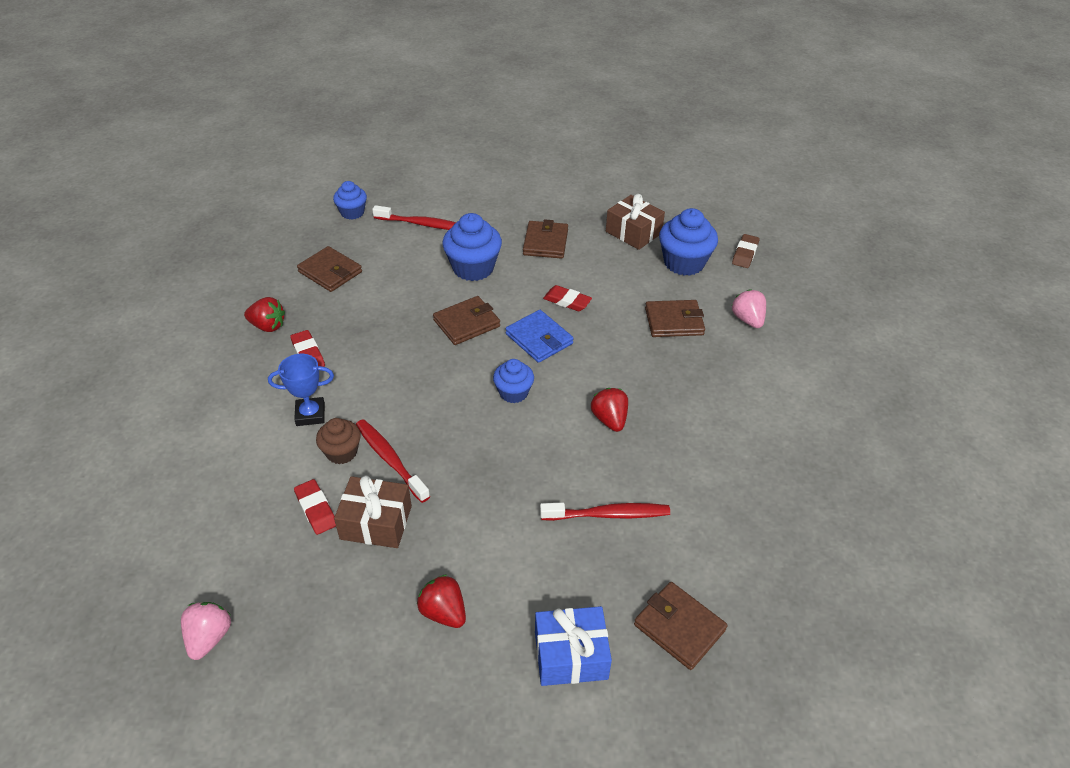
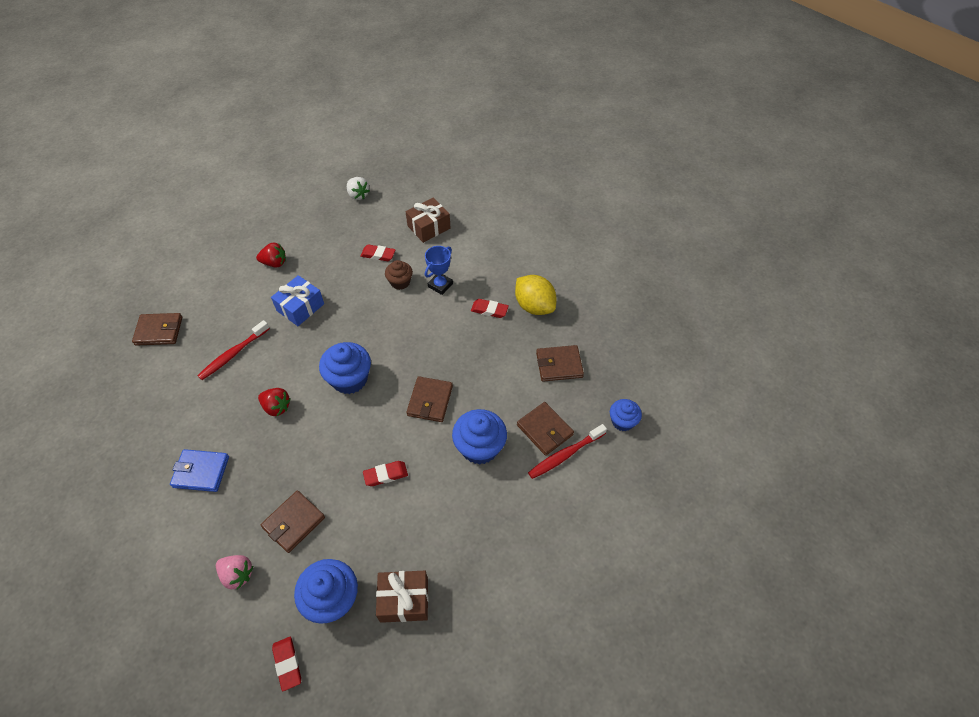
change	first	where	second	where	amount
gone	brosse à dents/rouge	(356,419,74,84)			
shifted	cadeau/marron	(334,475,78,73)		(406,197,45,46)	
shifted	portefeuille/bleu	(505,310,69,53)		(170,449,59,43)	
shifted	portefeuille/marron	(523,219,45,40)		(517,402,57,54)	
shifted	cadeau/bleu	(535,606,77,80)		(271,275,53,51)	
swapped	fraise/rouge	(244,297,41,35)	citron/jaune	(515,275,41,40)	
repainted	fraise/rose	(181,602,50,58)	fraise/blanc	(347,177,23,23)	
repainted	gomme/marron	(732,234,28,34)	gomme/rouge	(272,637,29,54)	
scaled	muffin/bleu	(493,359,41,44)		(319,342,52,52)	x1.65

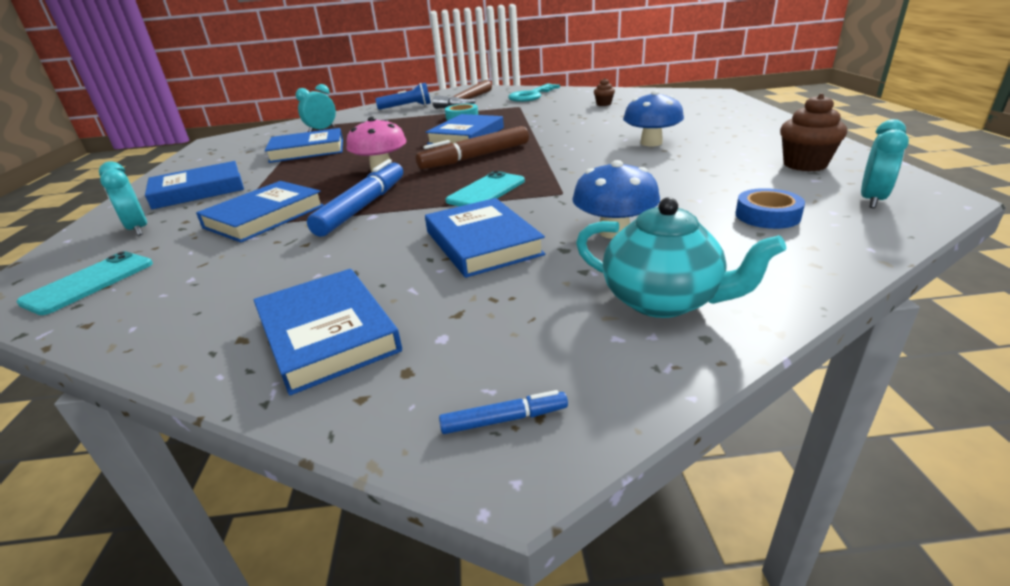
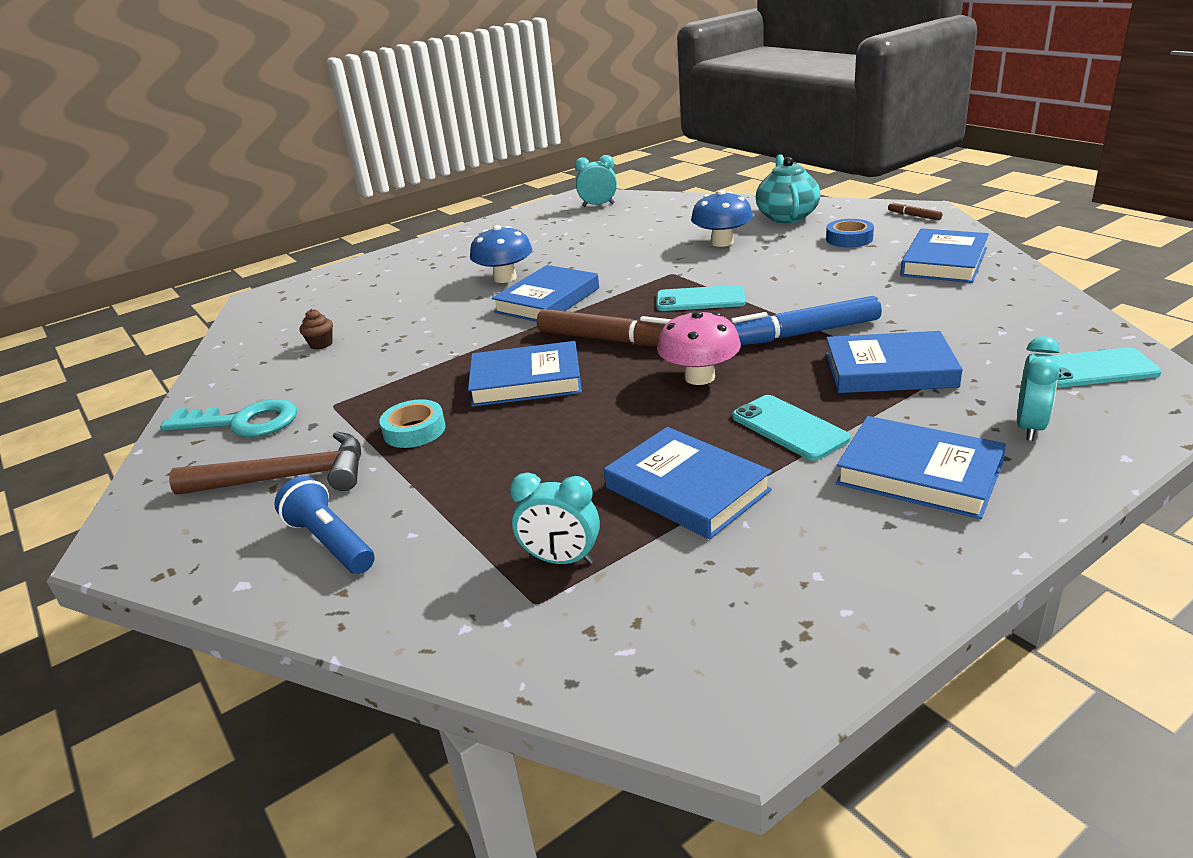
change	first	where	second	where	amount
gone	muffin/marron	(780,93,67,78)			
new			téléphone/turquoise	(732,395,119,66)	
shifted	livre/bleu	(425,198,120,80)		(492,265,107,57)	
shifted	ruban adhésif/bleu	(735,188,70,41)		(826,219,48,29)	
repainted	feutre/bleu	(439,390,129,44)	feutre/marron	(888,202,54,18)	

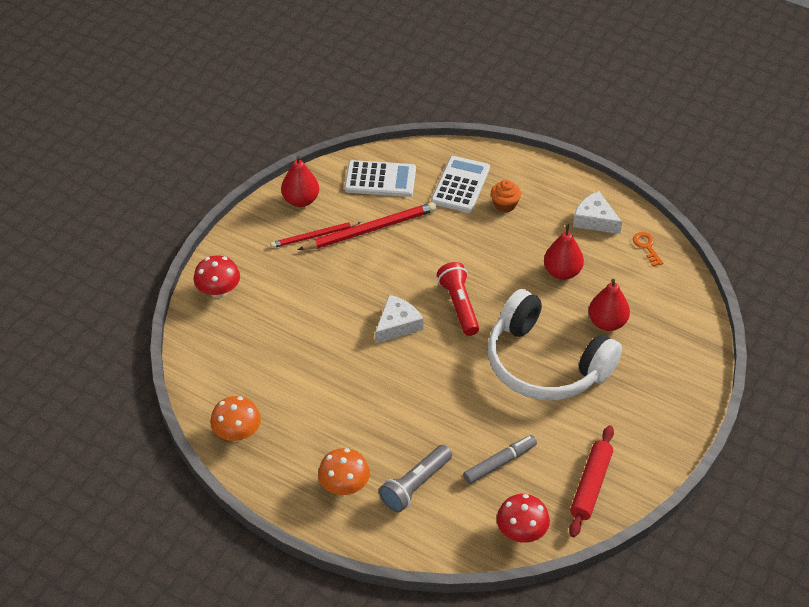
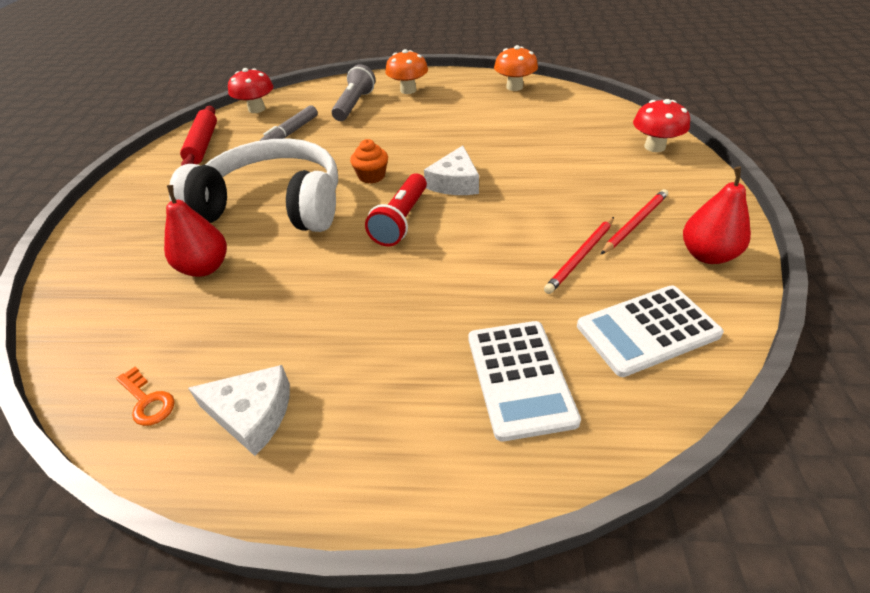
change	first	where	second	where	amount
gone	poire/rouge	(544,224,40,56)			
shifted	muffin/orange	(491,180,30,32)		(350,139,38,45)	
rotated	lampe de poche/rouge	(437,262,42,74)		(365,173,62,73)	60 degrees clockwise
scaled	crayon/rouge	(298,202,139,48)		(544,217,70,77)	x0.63

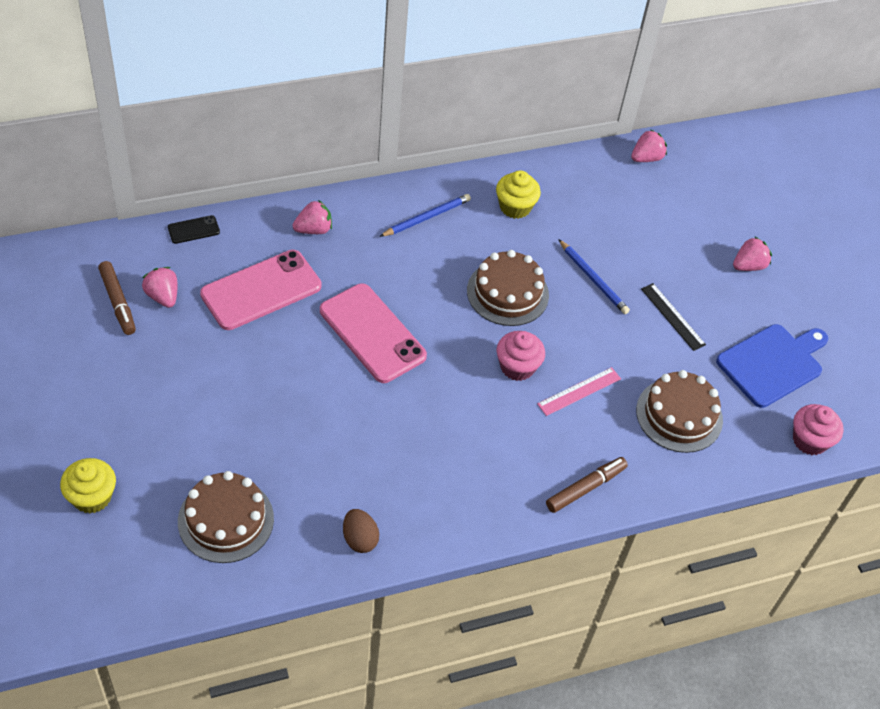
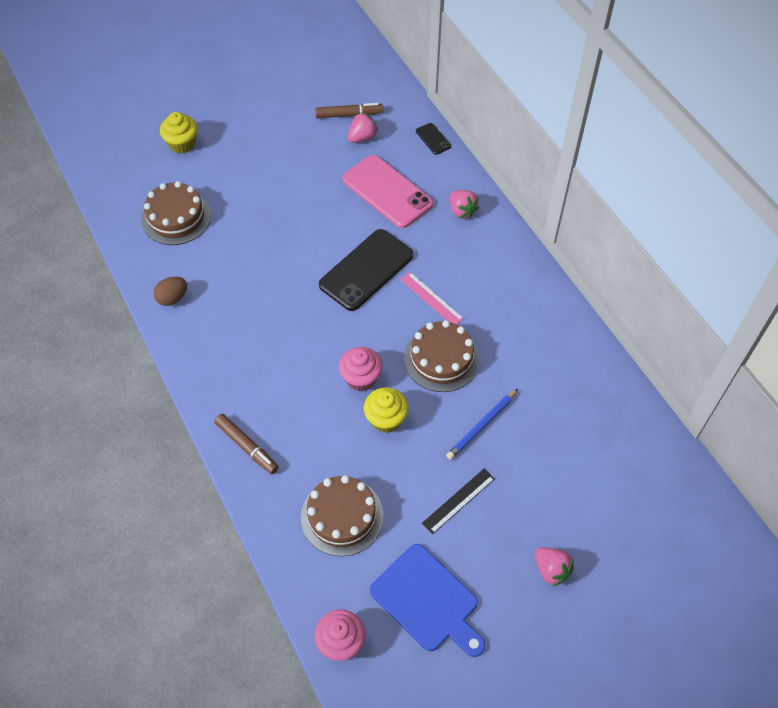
change	first	where	second	where	amount
gone	crayon/bleu	(379,194,92,43)			
gone	fraise/rose	(631,129,36,33)			
shifted	muffin/jaune	(496,170,45,49)		(364,387,45,46)	
shifted	règle/rose	(537,367,84,49)		(400,272,64,52)	
repainted	téléphone/rose	(320,283,107,100)	téléphone/noir	(319,229,95,82)	
rotated	feutre/marron	(98,261,38,74)		(315,103,68,15)	150 degrees counterclockwise

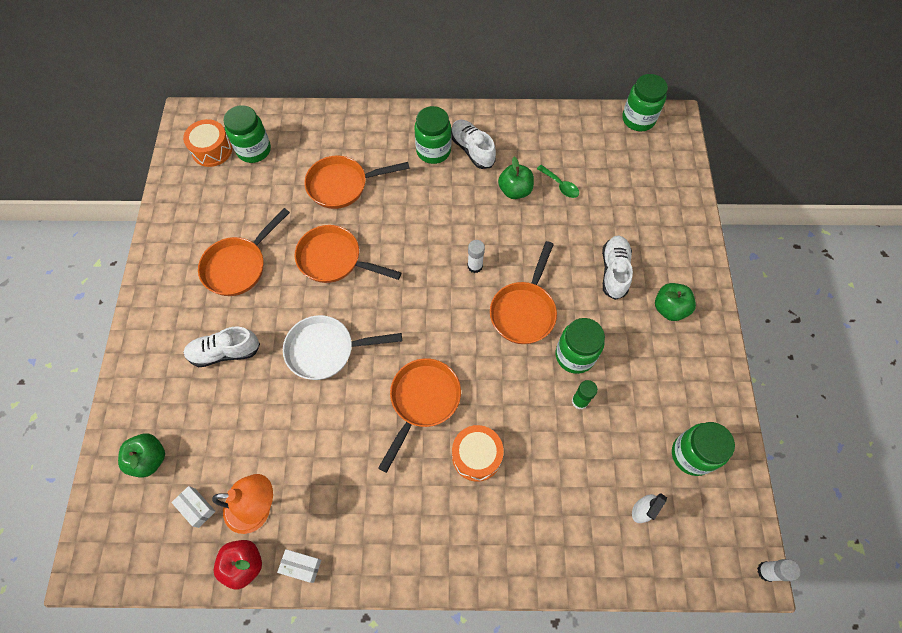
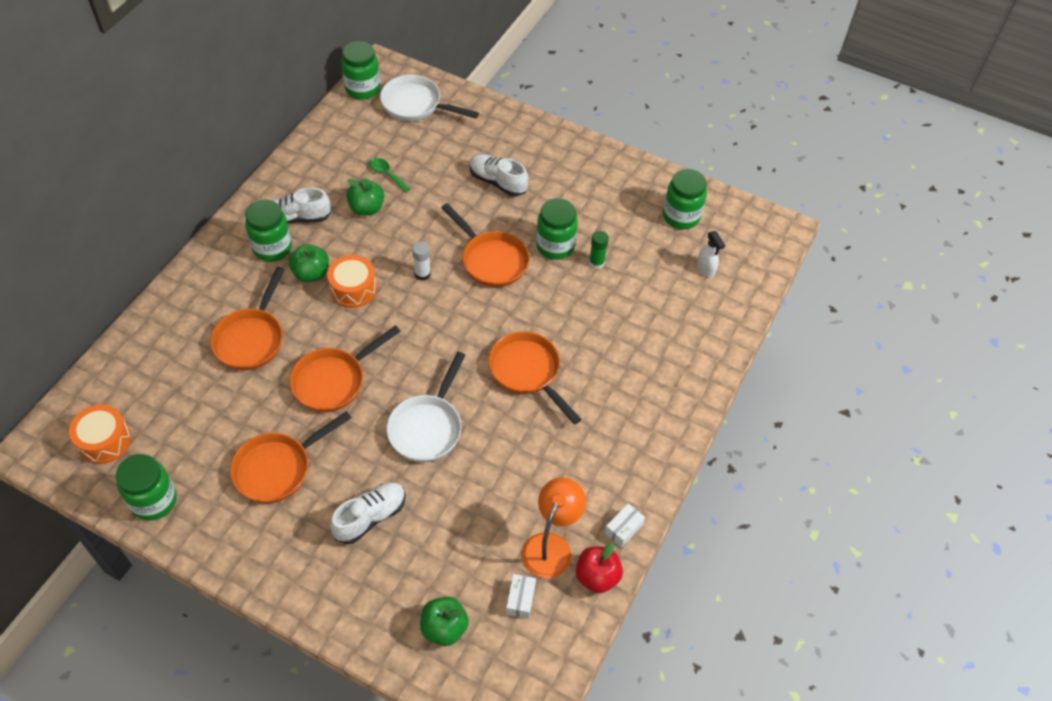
change	first	where	second	where	amount
gone	bâton de colle/blanc	(757,559,43,23)			
new			poêle/blanc	(380,75,99,46)	
shifted	bocal/vert	(223,105,48,58)		(116,454,61,67)	
shifted	tambour/orange	(452,425,52,57)		(327,255,50,53)	
shifted	pomme/vert	(655,283,41,38)		(289,244,40,38)	
rotated	boîte/blanc	(171,486,45,42)		(506,574,30,45)	60 degrees counterclockwise
rotated	chaussure/blanc	(184,327,76,40)		(330,482,76,62)	150 degrees counterclockwise
rotated	poêle/orange	(198,208,92,88)		(230,411,122,92)	75 degrees clockwise
rotated	cuillère/vert	(537,165,42,33)		(370,158,41,35)	120 degrees counterclockwise

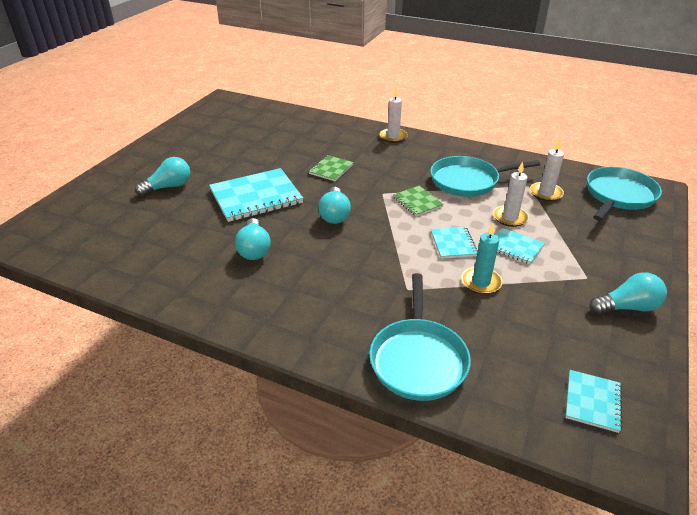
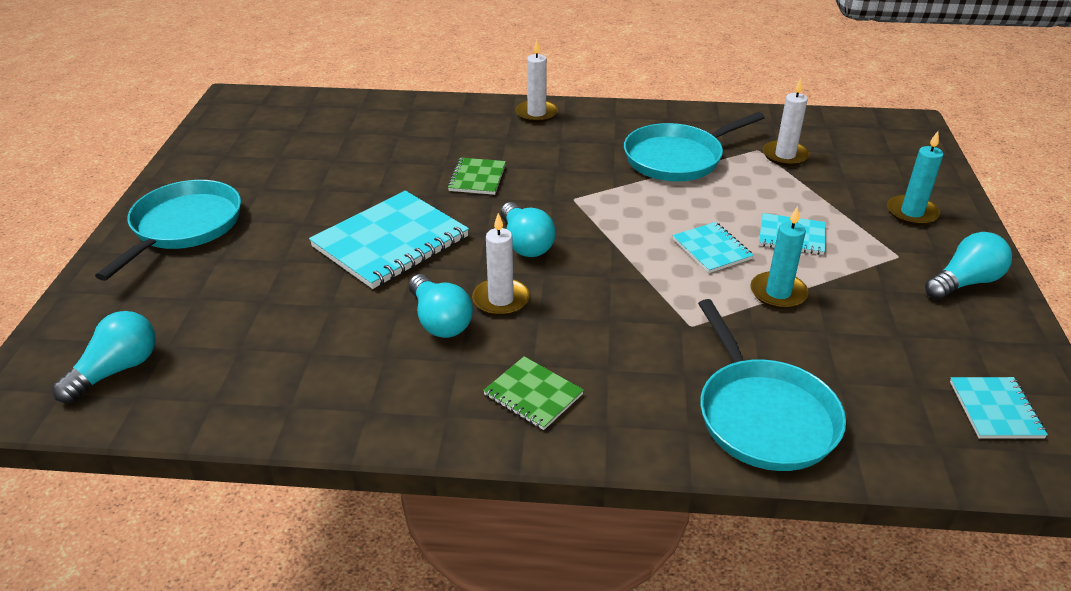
change	first	where	second	where	amount
new			bougie/turquoise	(887,131,57,94)	
shifted	ampoule/turquoise	(135,157,55,39)		(52,311,104,92)	
shifted	carnet/vert	(393,186,51,31)		(483,356,101,74)	
shifted	bougie/blanc	(493,161,36,66)		(472,213,58,103)	
shifted	poêle/turquoise	(587,167,75,54)		(95,180,146,101)	

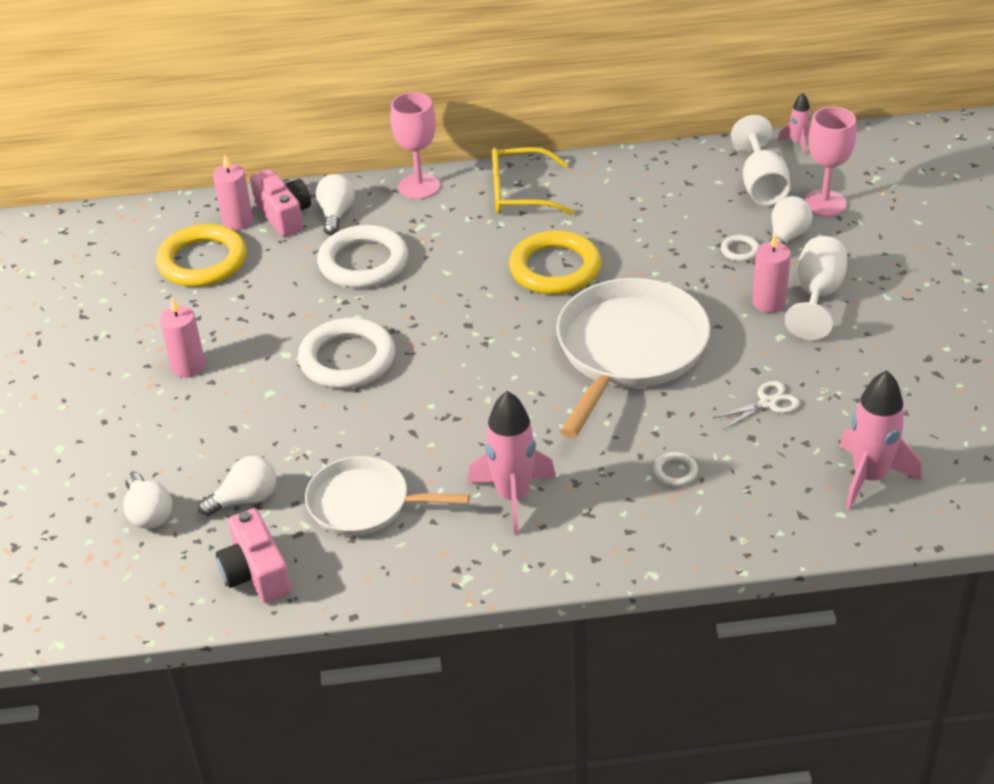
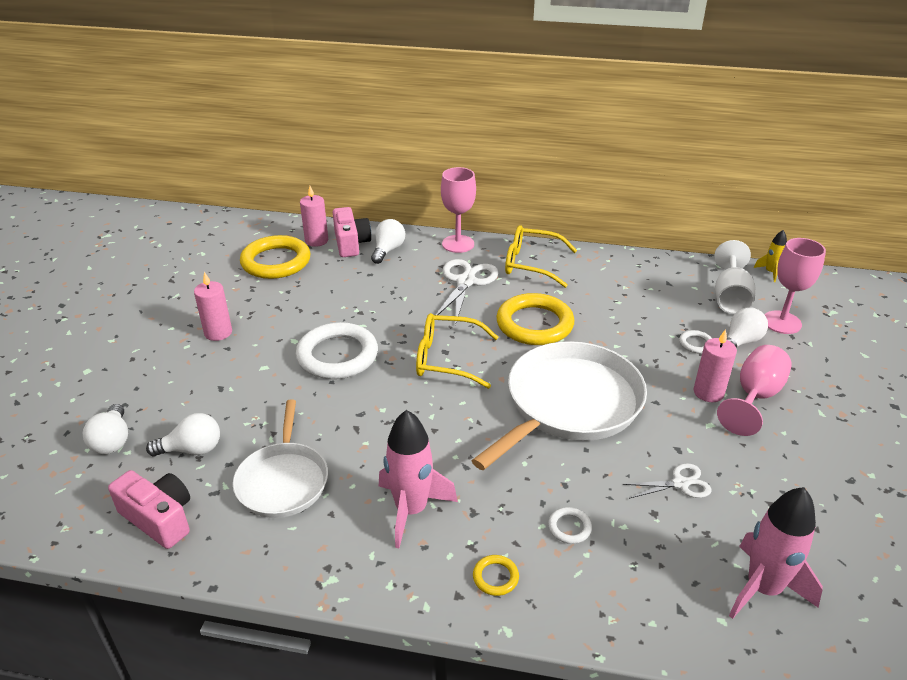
change	first	where	second	where	amount
gone	anneau/blanc	(317,225,91,63)			
new			lunettes/jaune	(416,313,82,76)	
new			ciseaux/blanc	(436,259,63,66)	
new			anneau/jaune	(473,555,46,41)	
repainted	fusée/rose	(778,93,33,62)	fusée/jaune	(754,230,33,52)	
repainted	verre à pied/blanc	(785,236,62,104)	verre à pied/rose	(717,345,75,91)	
rotated	appareil photo/rose	(216,508,75,95)		(108,470,82,79)	135 degrees clockwise
rotated	poêle/blanc	(305,456,165,80)		(233,399,95,119)	120 degrees counterclockwise

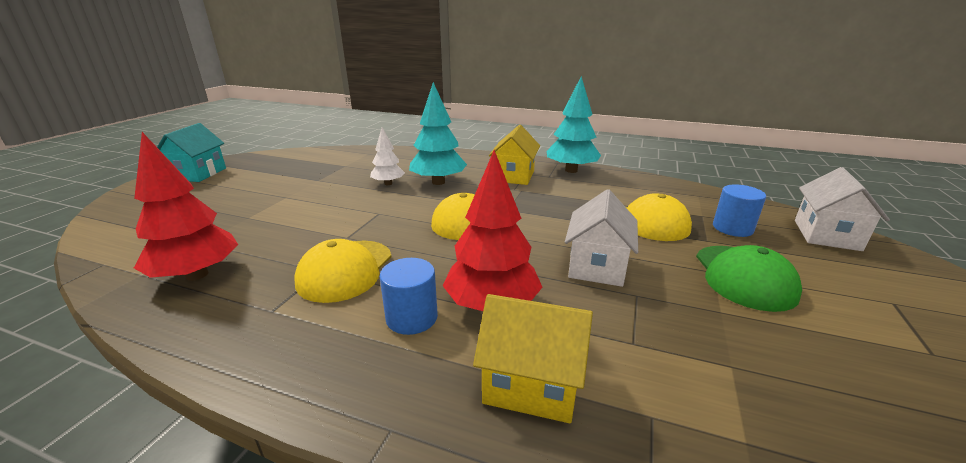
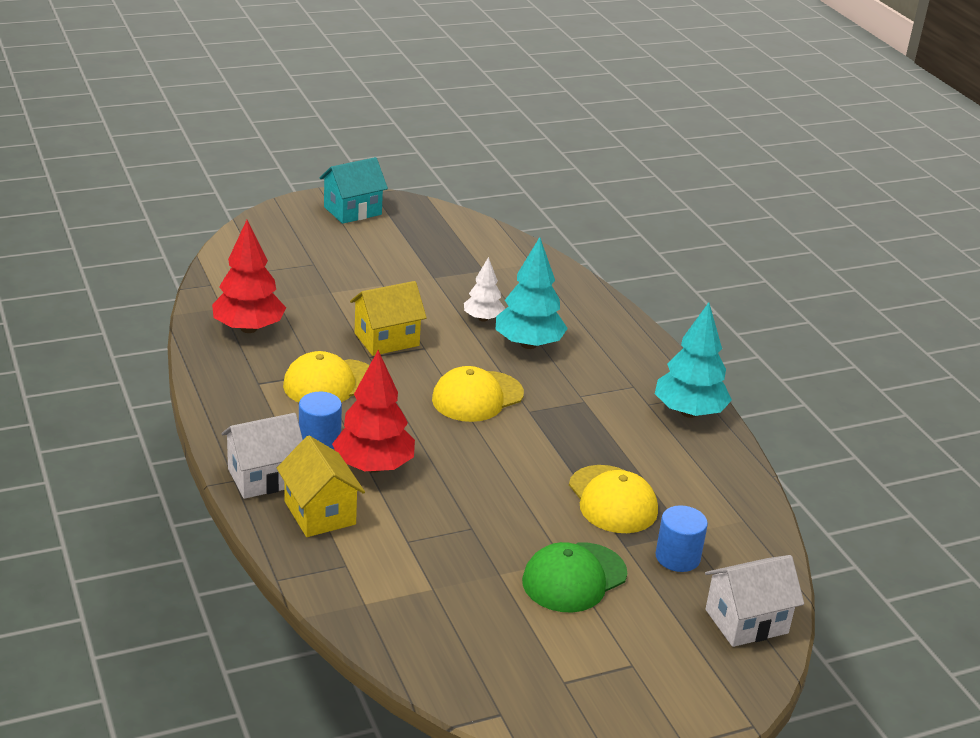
change	first	where	second	where	amount
shifted	maison/jaune	(489,125,51,60)		(350,281,77,75)	
shifted	maison/blanc	(565,189,73,98)		(221,413,82,86)	

